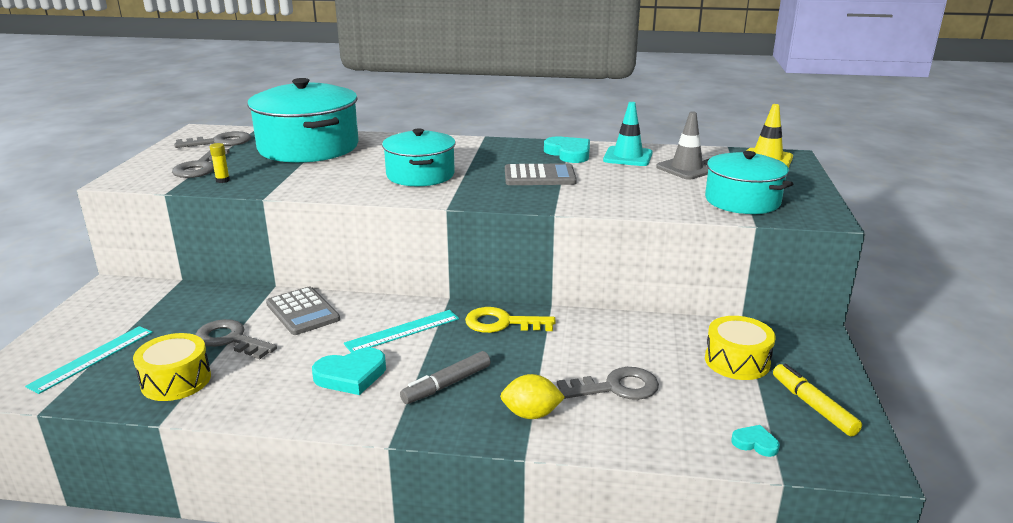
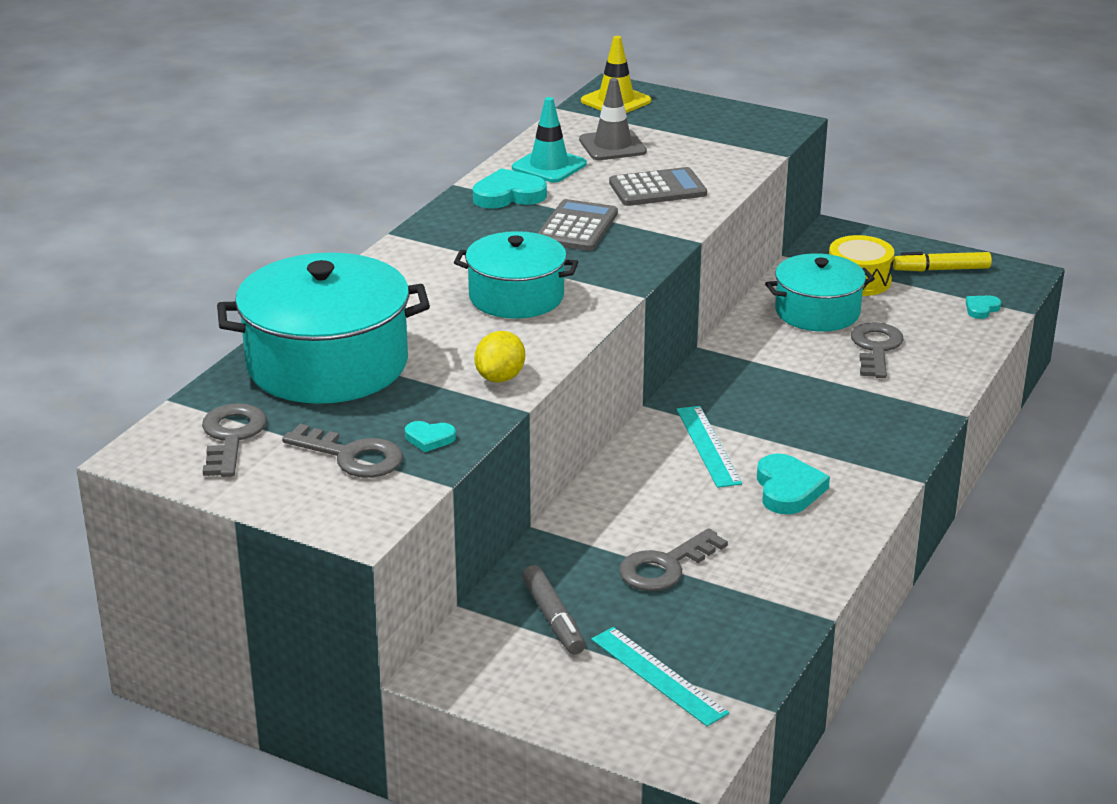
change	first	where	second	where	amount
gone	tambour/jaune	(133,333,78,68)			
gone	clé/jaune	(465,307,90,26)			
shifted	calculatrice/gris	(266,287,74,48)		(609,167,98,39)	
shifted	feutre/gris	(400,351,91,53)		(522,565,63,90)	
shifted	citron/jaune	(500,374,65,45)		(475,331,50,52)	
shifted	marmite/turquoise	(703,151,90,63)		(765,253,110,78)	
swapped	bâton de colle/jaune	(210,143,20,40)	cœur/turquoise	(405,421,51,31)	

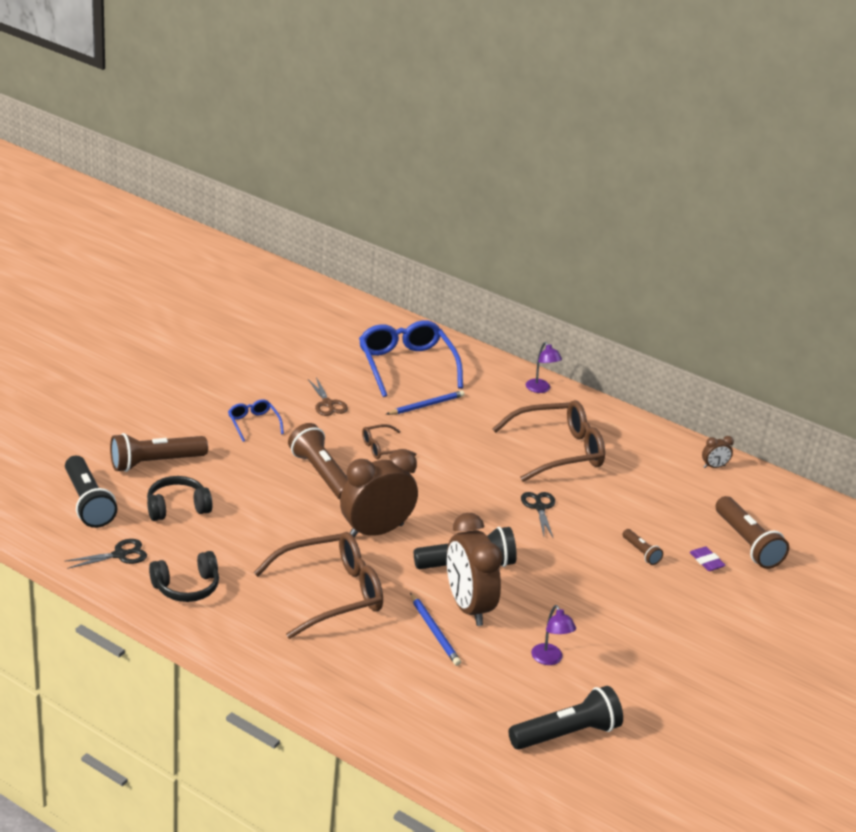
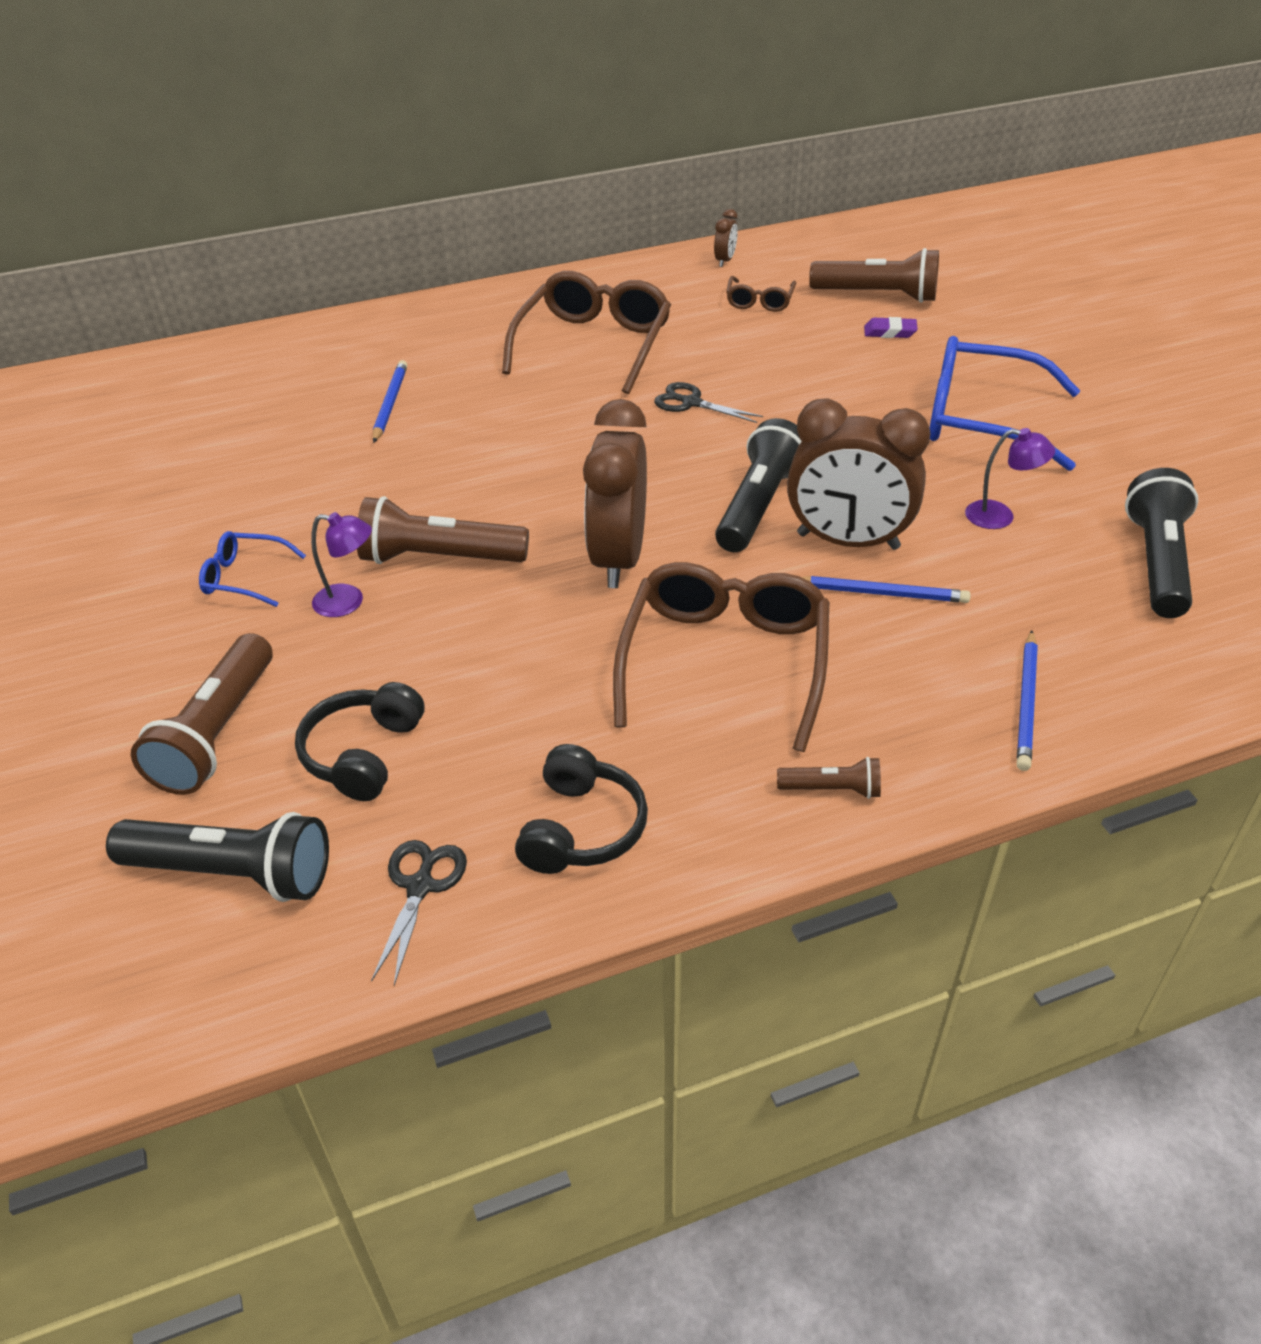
change	first	where	second	where	amount
gone	ciseaux/marron	(308,377,40,39)			
new			crayon/bleu	(1017,630,21,141)	
shifted	lunettes/bleu	(359,320,104,77)		(930,336,150,135)	
shifted	lunettes/marron	(362,424,55,35)		(726,276,70,36)	
shifted	lampe/violet	(525,342,37,51)		(311,512,61,105)	
shifted	lampe de poche/marron	(623,529,40,36)		(777,757,104,42)	

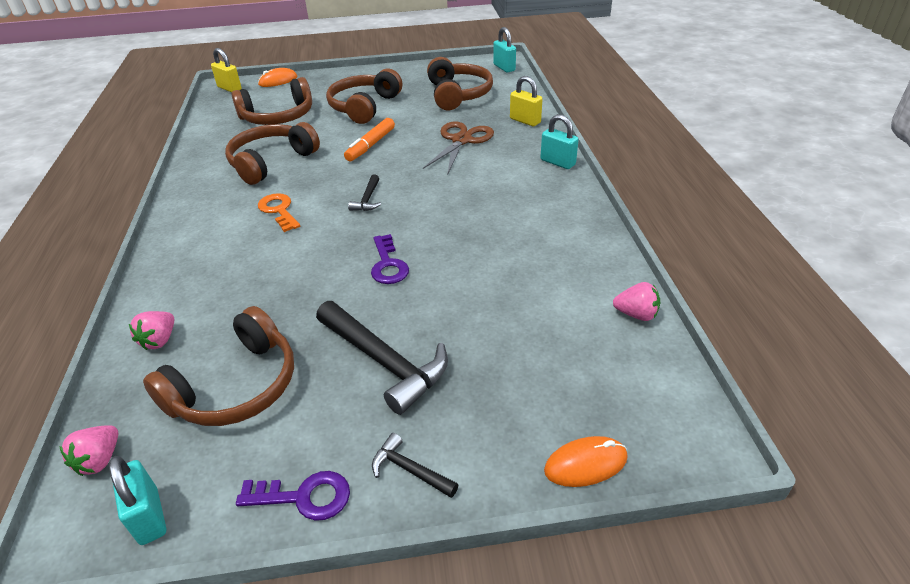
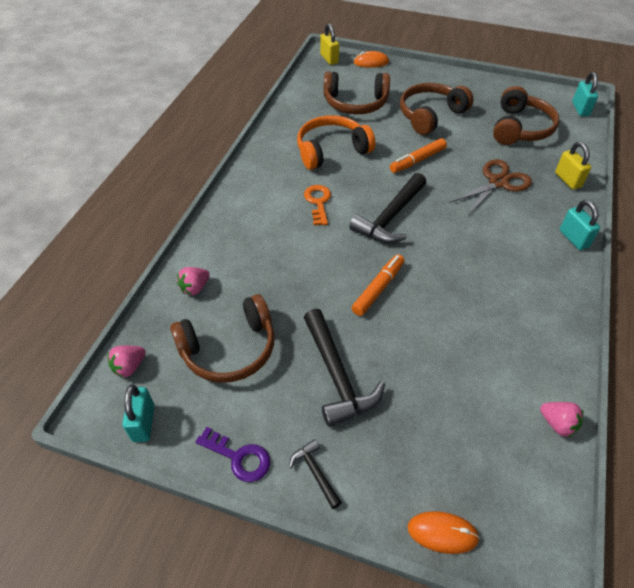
change	first	where	second	where	amount
swapped	clé/violet	(371,234,38,50)	feutre/orange	(352,254,52,62)	
repainted	casque audio/marron	(225,122,95,63)	casque audio/orange	(297,115,78,55)	
scaled	marteau/noir	(348,174,33,37)		(349,173,78,70)	x2.04

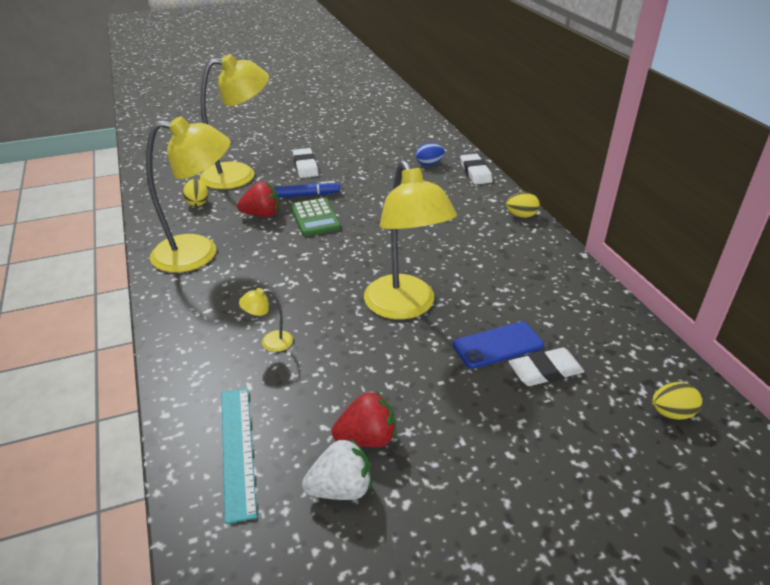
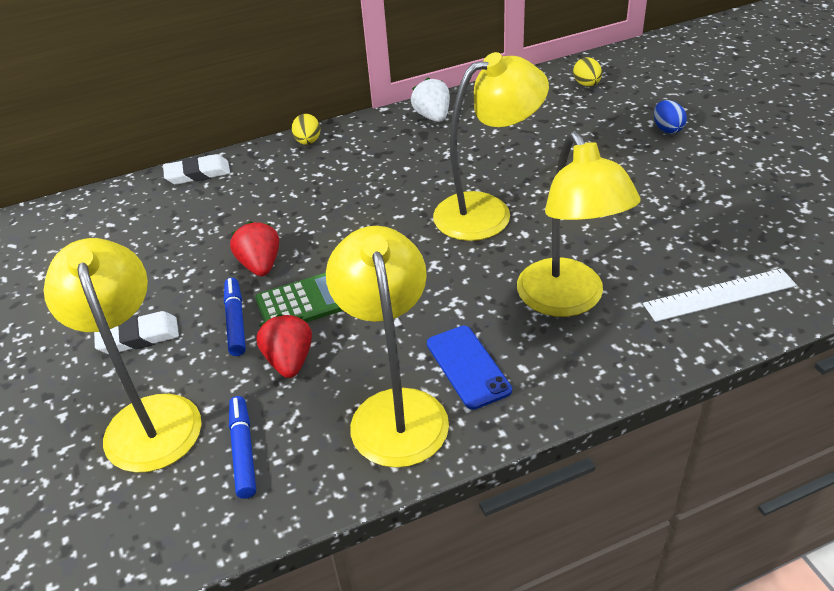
change	first	where	second	where	amount
gone	gomme/blanc	(508,348,77,38)			
shifted	fraise/blanc	(302,439,69,61)		(411,78,39,44)	
shifted	fraise/rouge	(332,391,64,56)		(230,221,49,55)	
shifted	œuf/bleu	(416,143,29,23)		(654,100,33,34)	
shifted	téléphone/bleu	(453,322,91,47)		(427,326,85,84)	
swapped	œuf/jaune	(183,179,25,27)	feutre/bleu	(229,396,27,103)	
repainted	règle/turquoise	(221,388,36,136)	règle/blanc	(643,268,154,54)	
scaled	lampe/jaune	(239,288,54,64)		(517,132,124,185)	x2.47

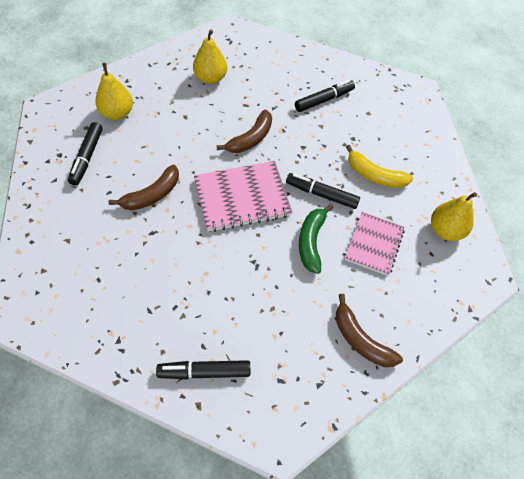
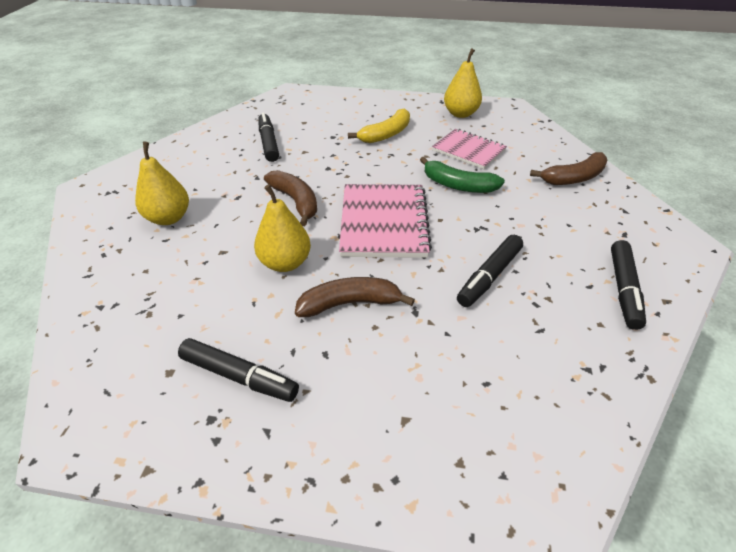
change	first	where	second	where	amount
shifted	poire/jaune	(95,63,38,57)		(254,184,57,88)	
shifted	feutre/noir	(286,173,74,36)		(457,235,66,72)	
rotated	banane/marron	(108,165,71,45)		(295,277,120,40)	75 degrees counterclockwise

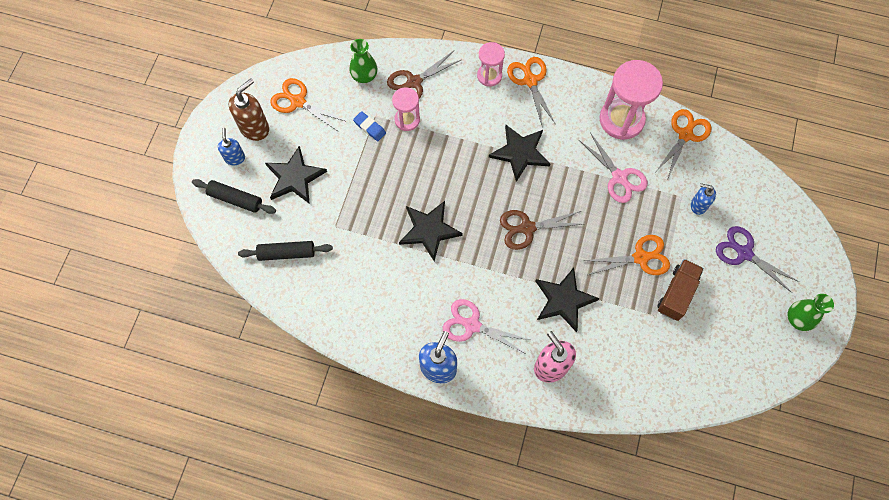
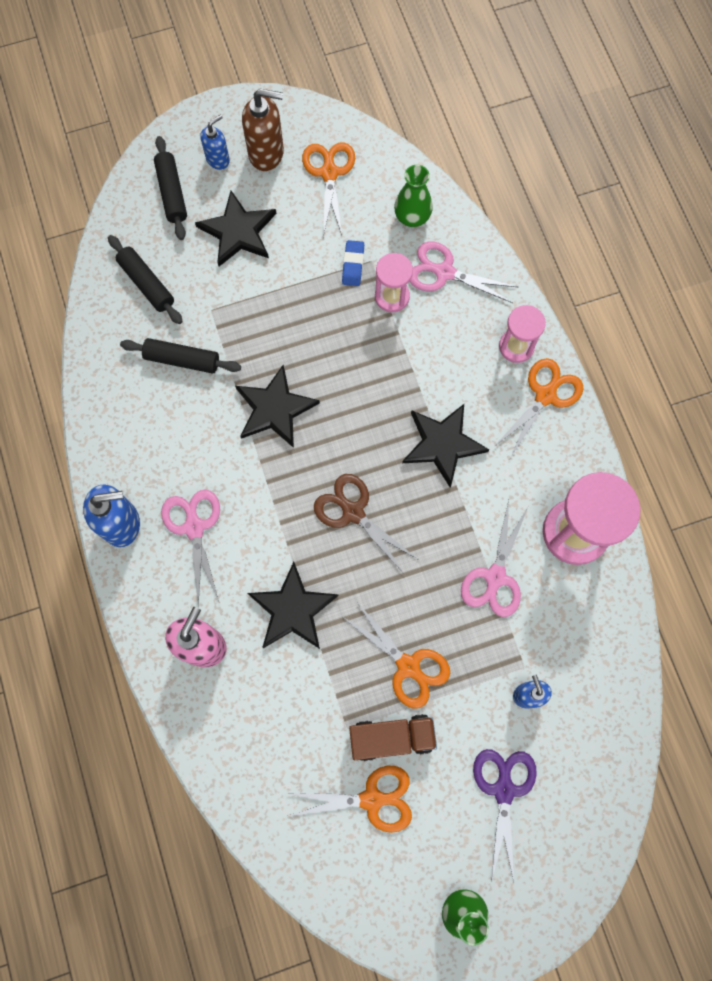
change	first	where	second	where	amount
new			rouleau à pâtisserie/noir	(120,338,121,36)	
shifted	ciseaux/orange	(657,109,55,69)		(288,766,124,67)	
repainted	ciseaux/marron	(387,51,74,48)	ciseaux/rose	(410,242,108,61)	

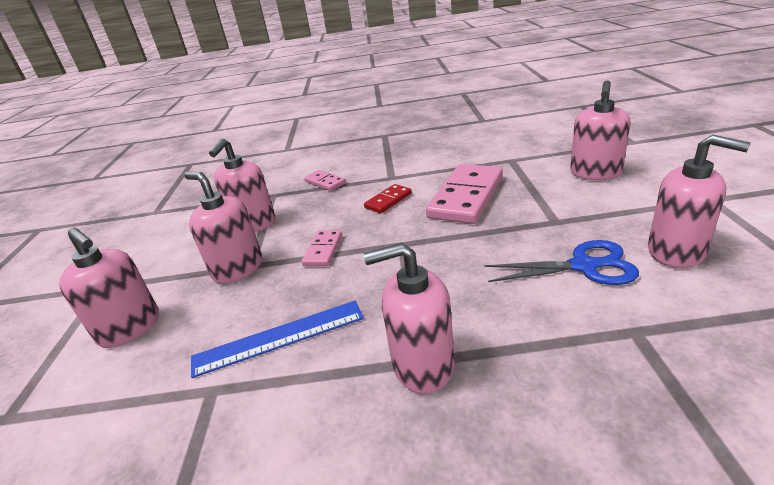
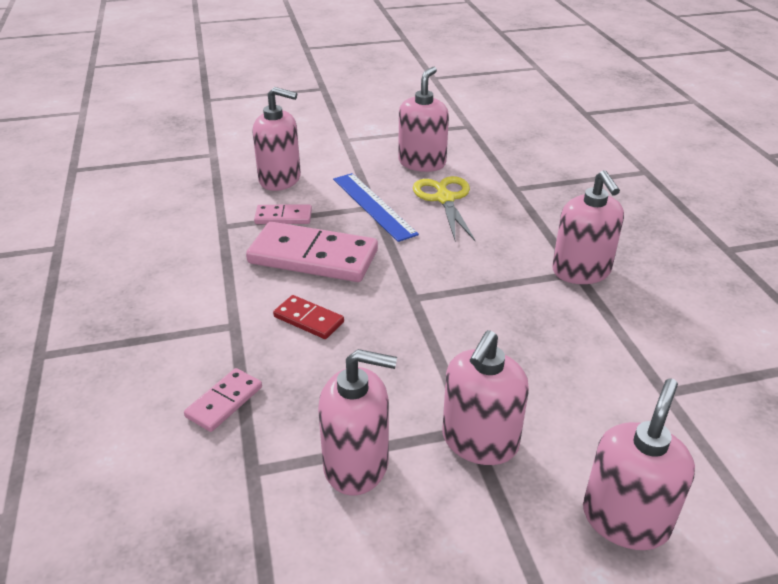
change	first	where	second	where	amount
shifted	règle/bleu	(191,301,173,77)		(333,173,86,69)	
shifted	domino/rose	(302,230,40,36)		(254,204,58,20)	
repainted	ciseaux/bleu	(484,240,155,45)	ciseaux/jaune	(413,176,63,65)	

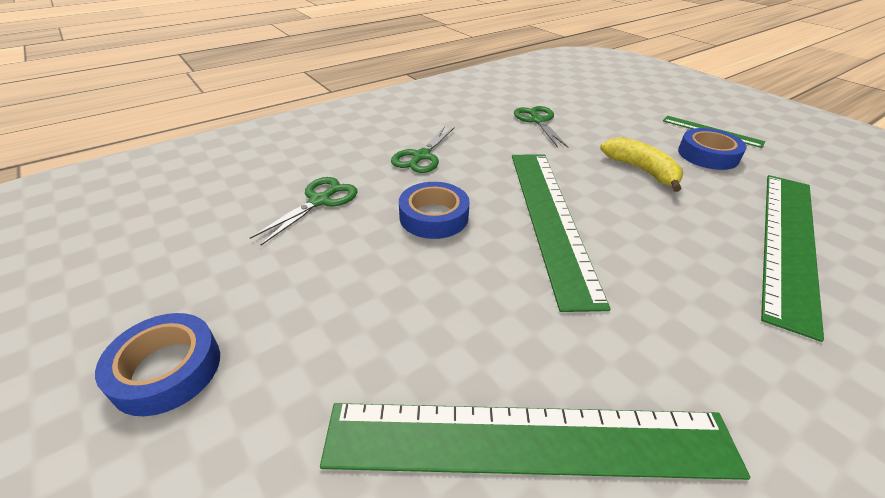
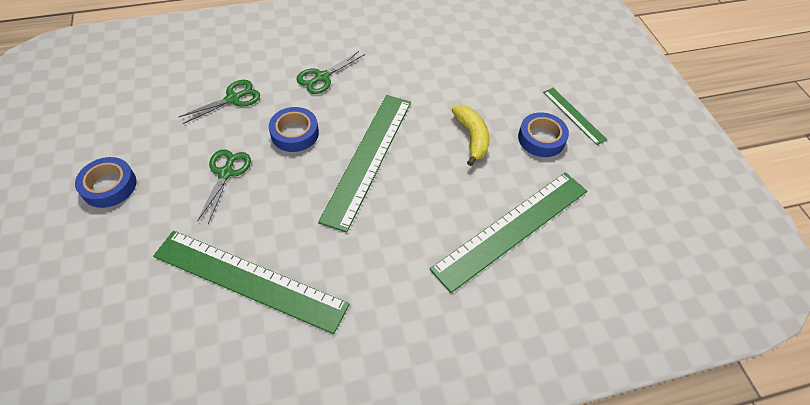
change	first	where	second	where	amount
shifted	ciseaux/vert	(514,106,55,42)		(197,149,54,75)	

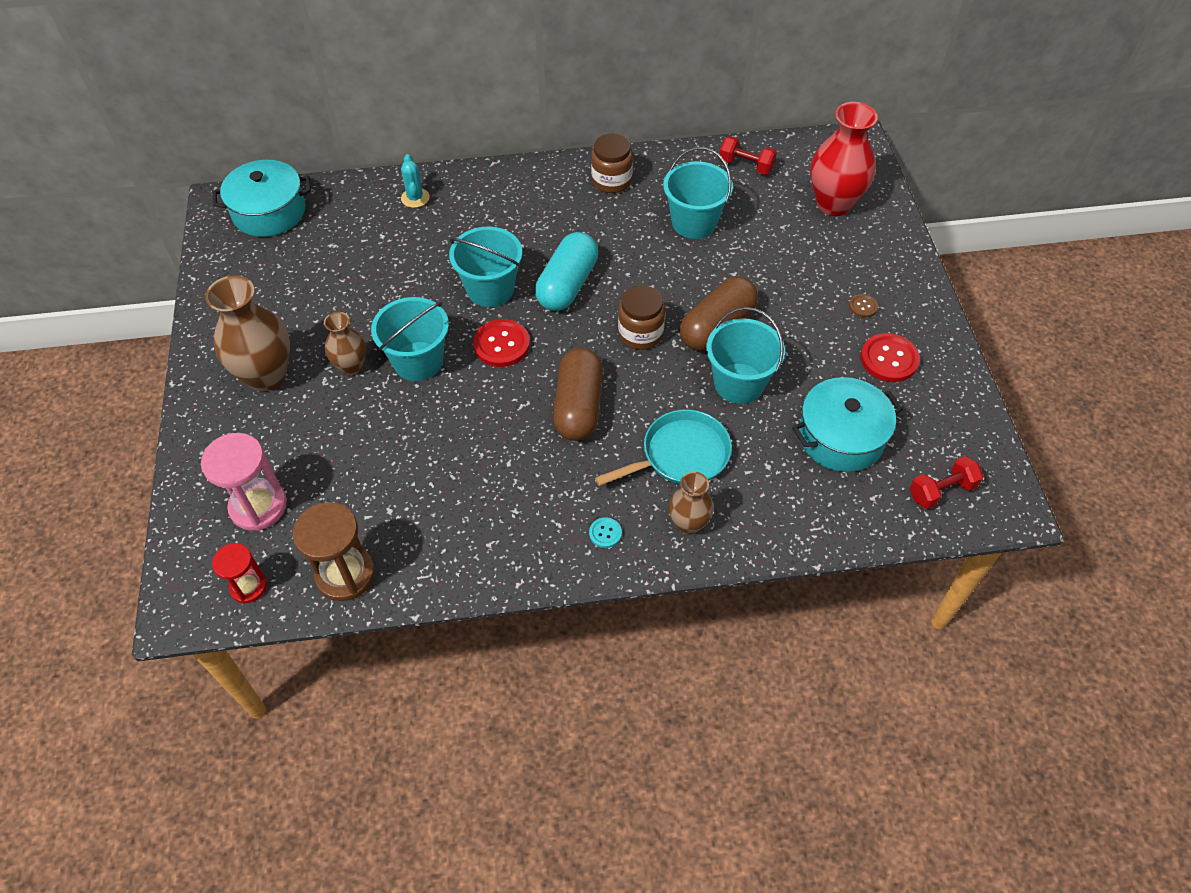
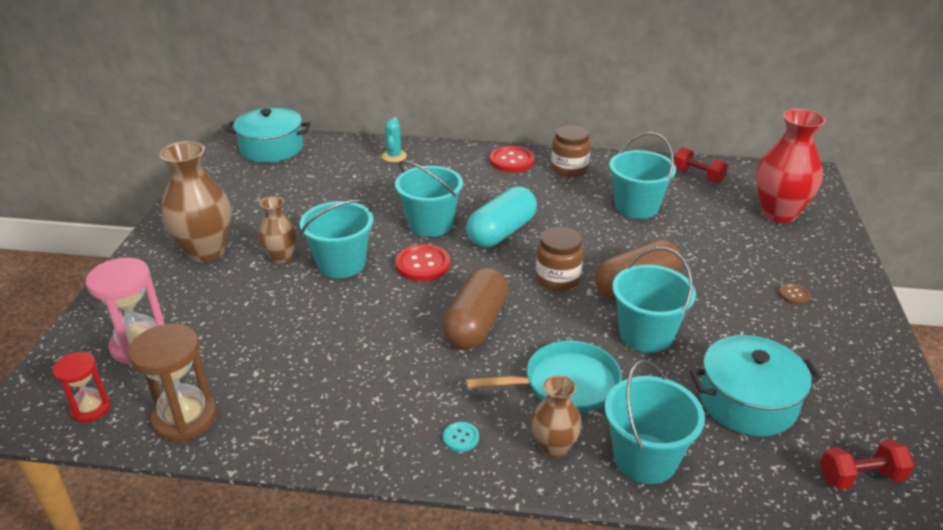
change	first	where	second	where	amount
new			seau/turquoise	(605,360,100,124)	
shifted	bouton/rouge	(861,333,59,49)		(489,146,46,26)	

